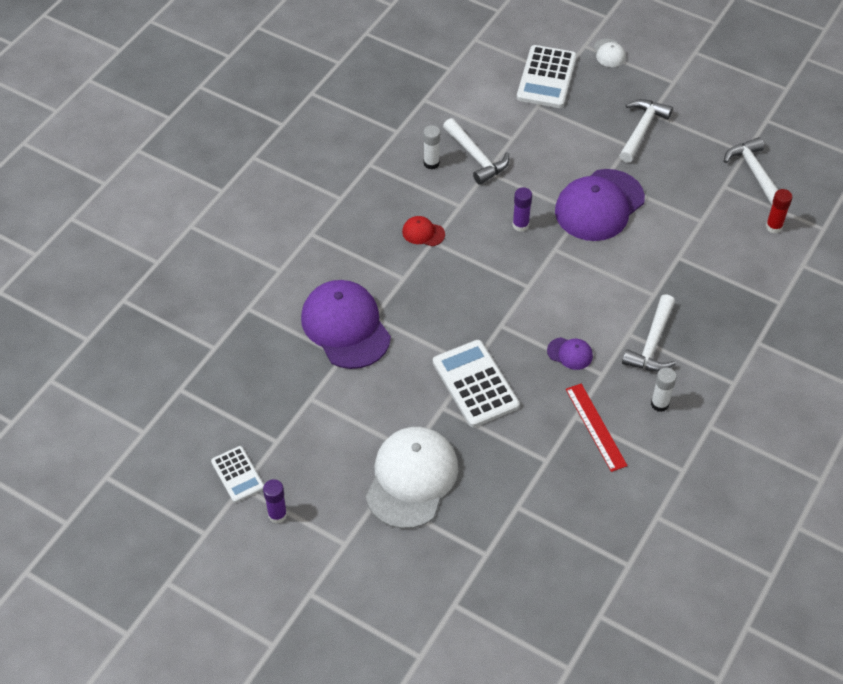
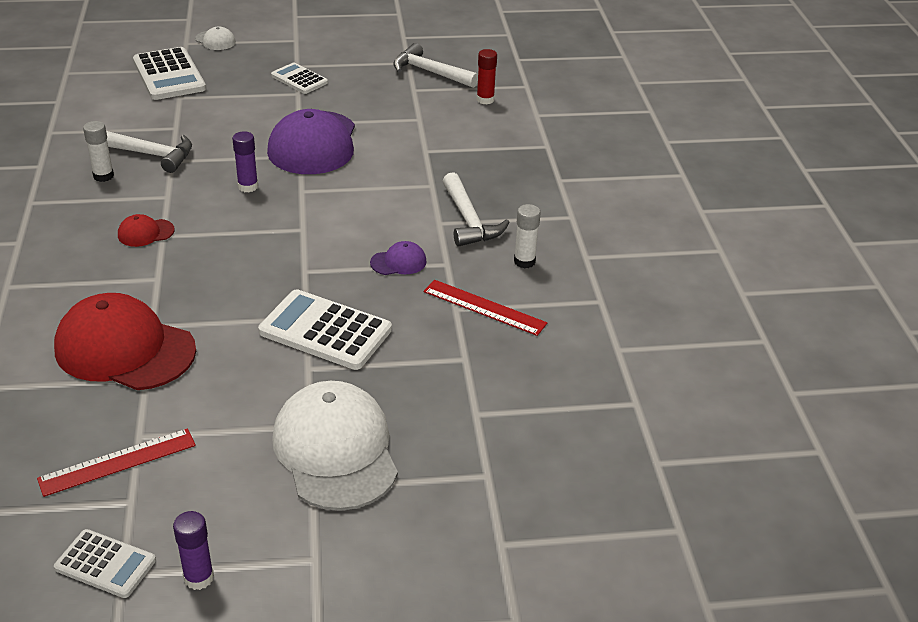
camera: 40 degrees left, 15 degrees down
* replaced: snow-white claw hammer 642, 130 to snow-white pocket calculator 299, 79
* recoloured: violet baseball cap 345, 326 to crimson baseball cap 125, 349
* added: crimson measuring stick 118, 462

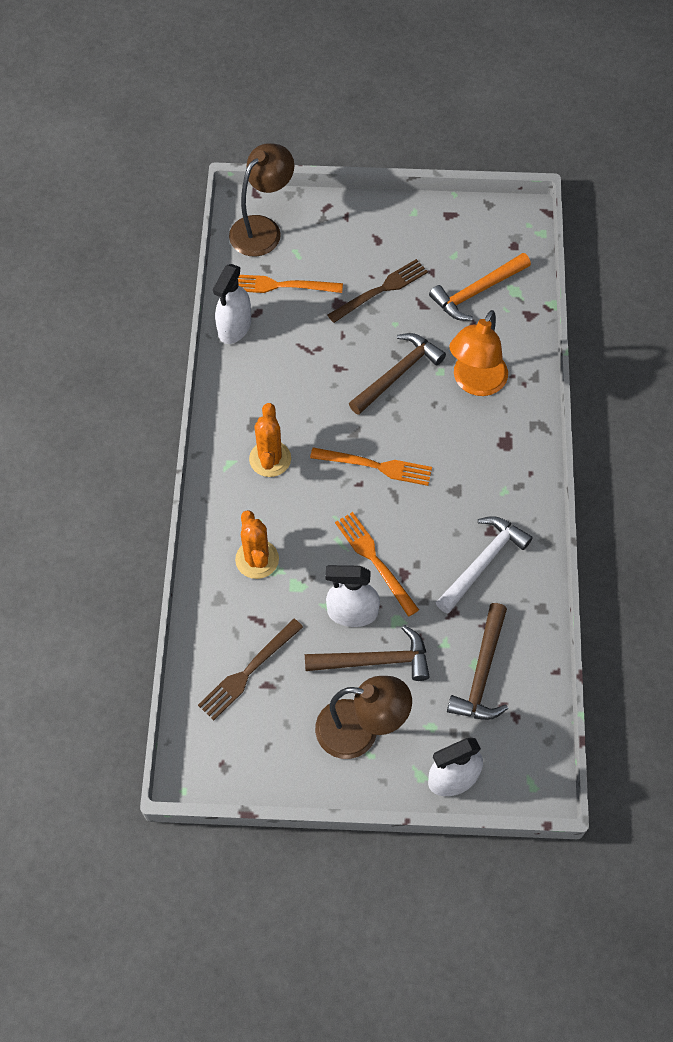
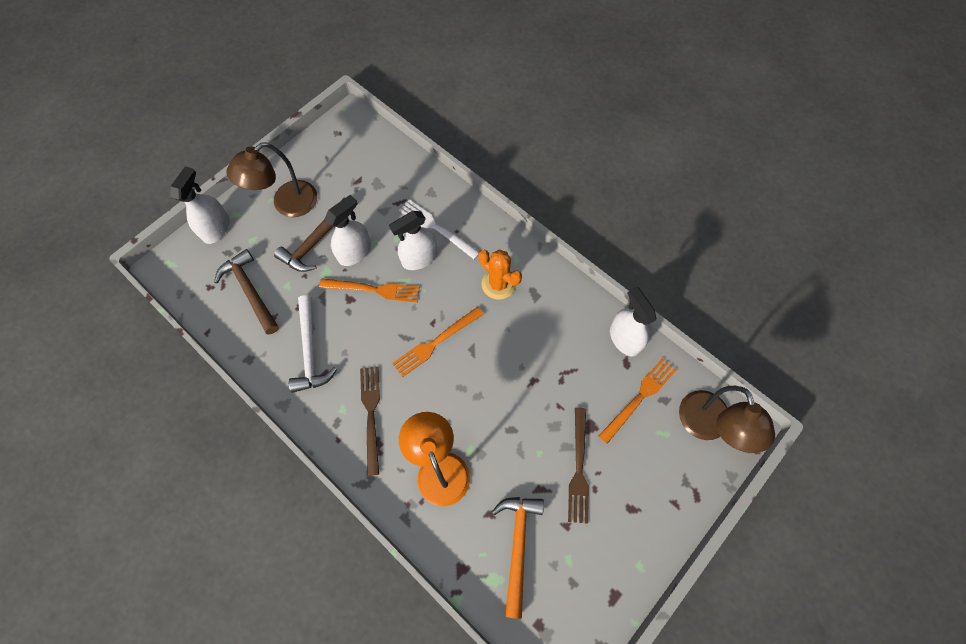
camera: 130 degrees right, 5 degrees up
* removed: dark brown claw hammer 398, 373
* replaced: orange prickly plant 257, 559 to snow-white table fork 436, 228
* moved: dark brown table fork 248, 671 to 371, 414
* added: snow-white spray bottle 419, 258

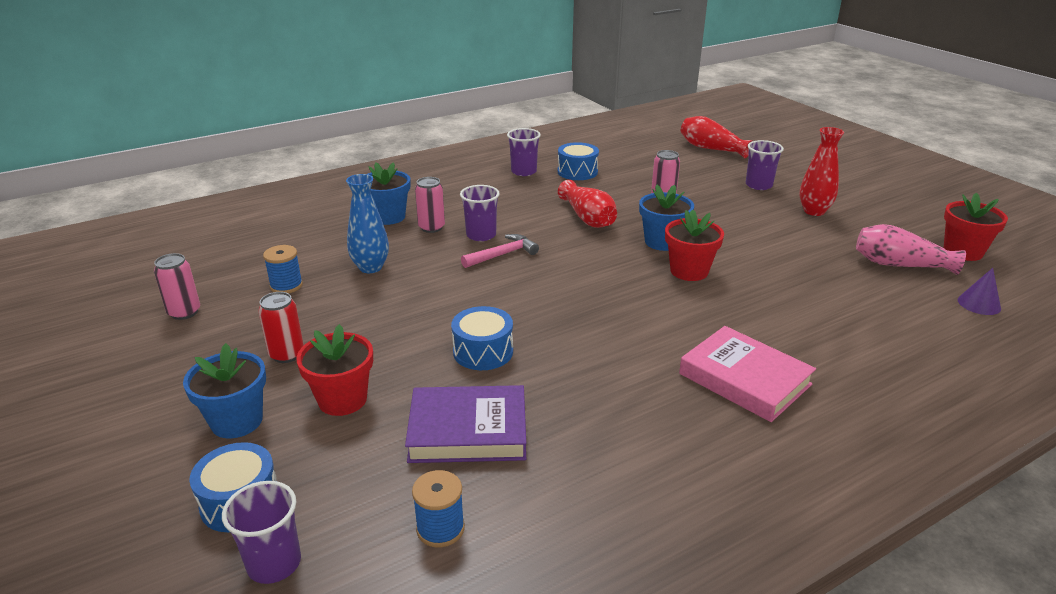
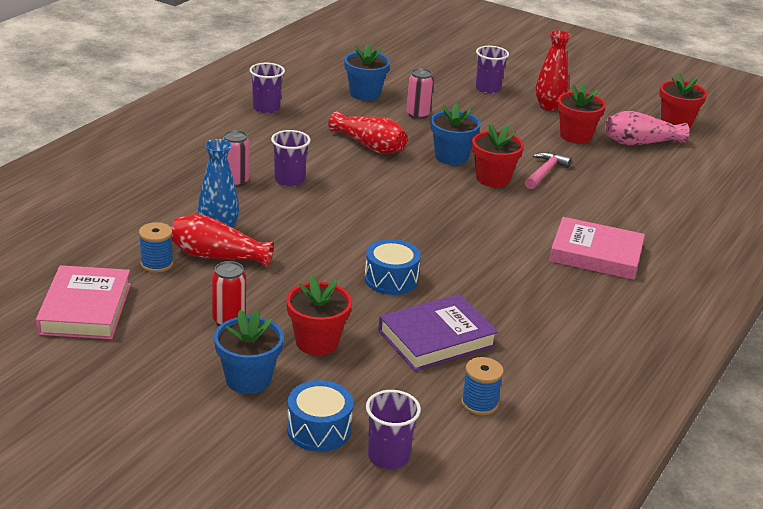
camera: 30 degrees left, 0 degrees up
* moved: crimson vase 711, 149 to 217, 256
* removed: blue drum 577, 172
* moved: blue plant pot 388, 217 to 365, 94
* moved: pink claw hammer 502, 255 to 545, 172
* replaced: pink can 184, 312 to pink book 85, 309
* removed: violet cone 979, 304
* added: crimson plant pot 575, 136

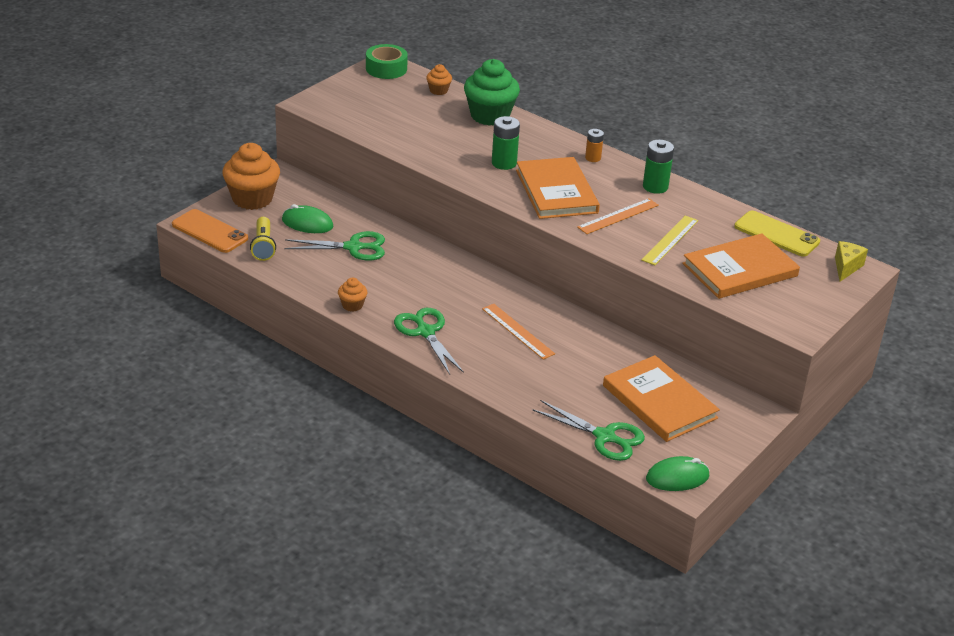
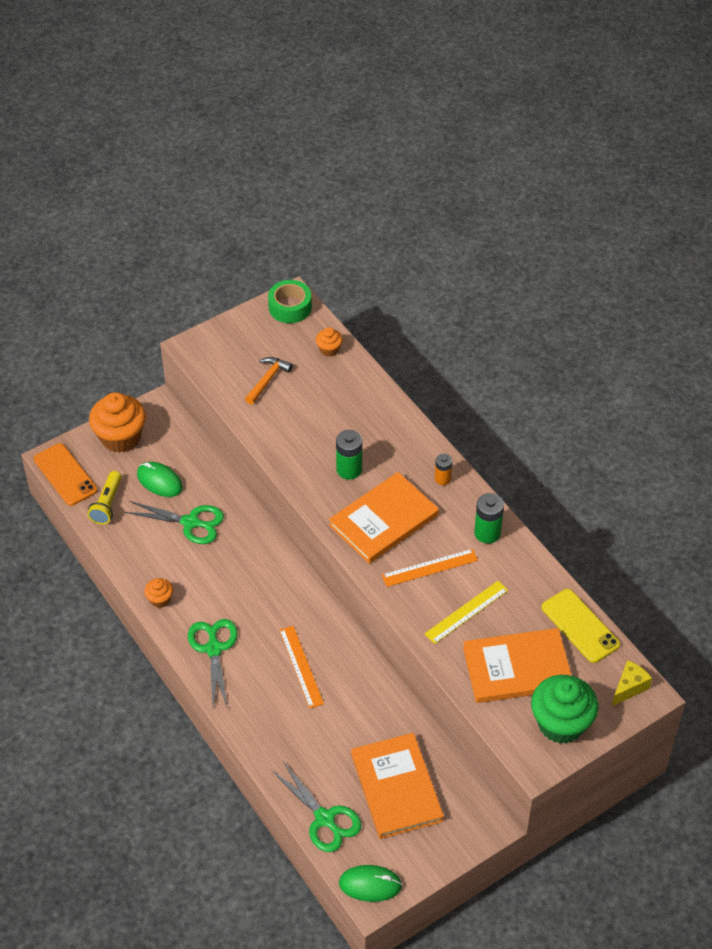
camera: 20 degrees right, 15 degrees up
* moved: emerald cupcake 490, 116 to 561, 723
* turned: orange book 556, 191 = 384, 520 45 degrees clockwise
* added: orange claw hammer 268, 380

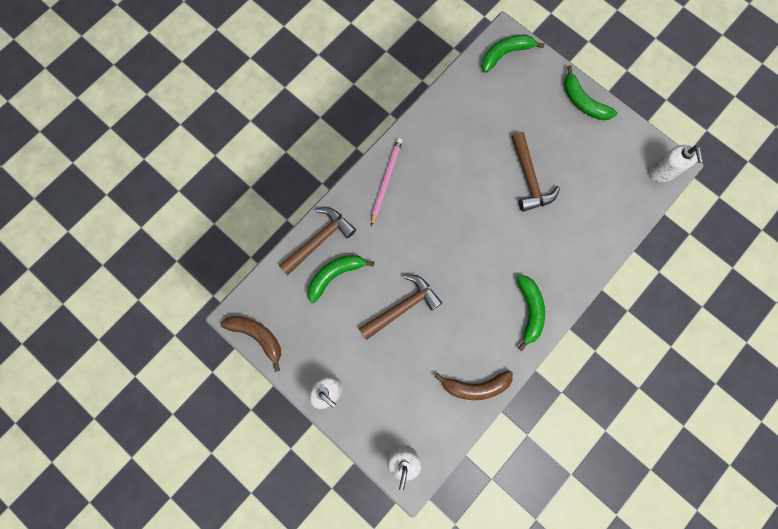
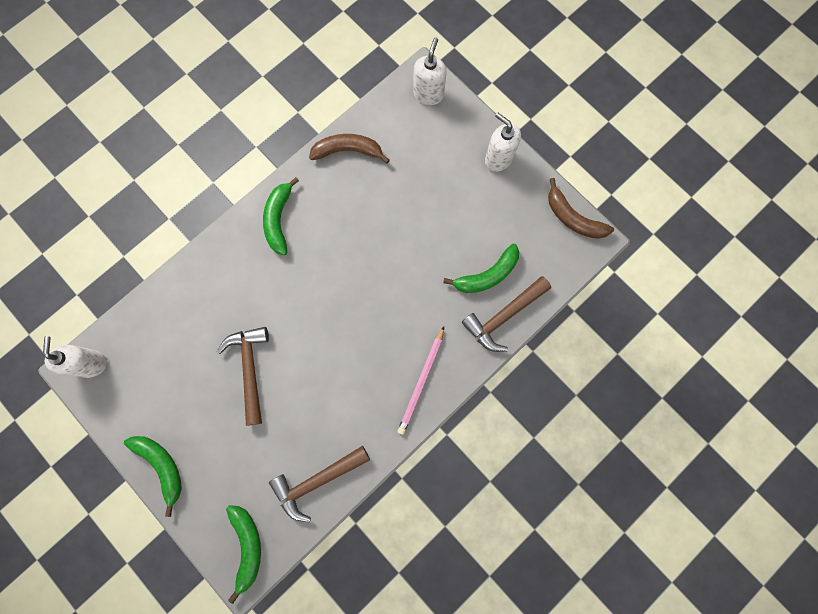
camera: 175 degrees left, 0 degrees up
* turned: emerald banana fruit 505, 54 = 247, 547 75 degrees counterclockwise
* moved: dark brown claw hammer 402, 307 to 317, 481

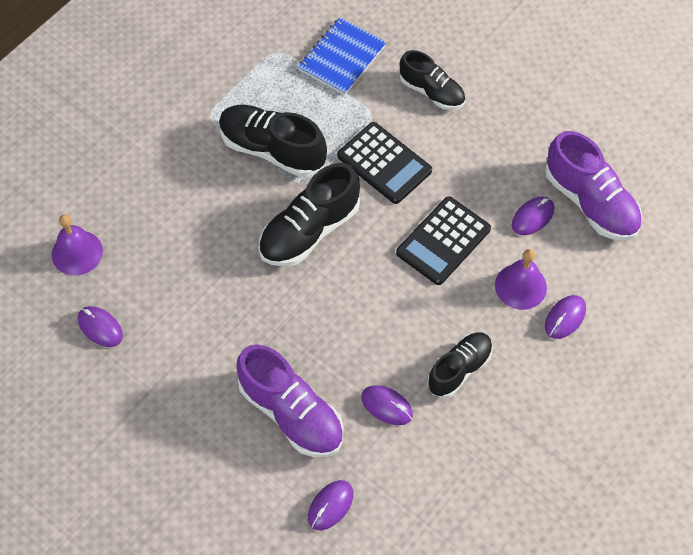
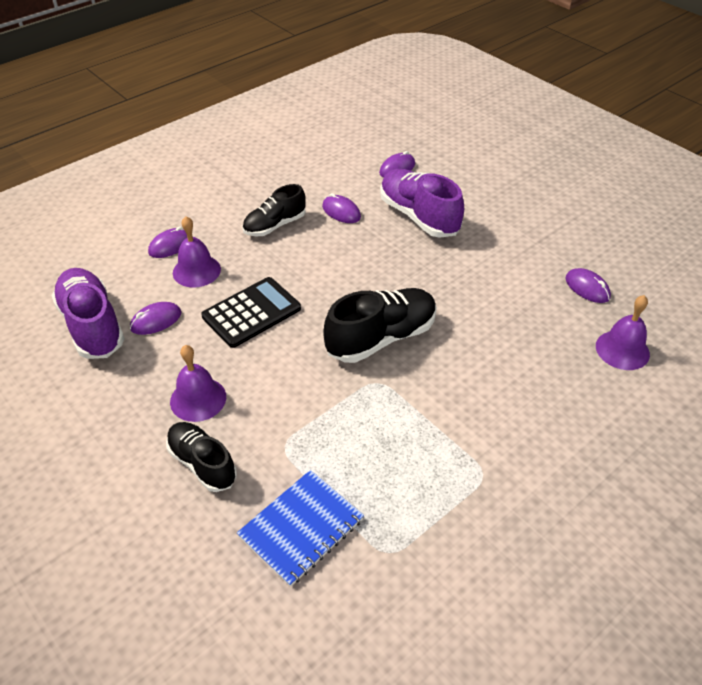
camera: 170 degrees left, 15 degrees down
* removed: ebony sneaker 272, 150
* removed: ebony pocket calculator 384, 163
* added: violet hand bell 198, 399

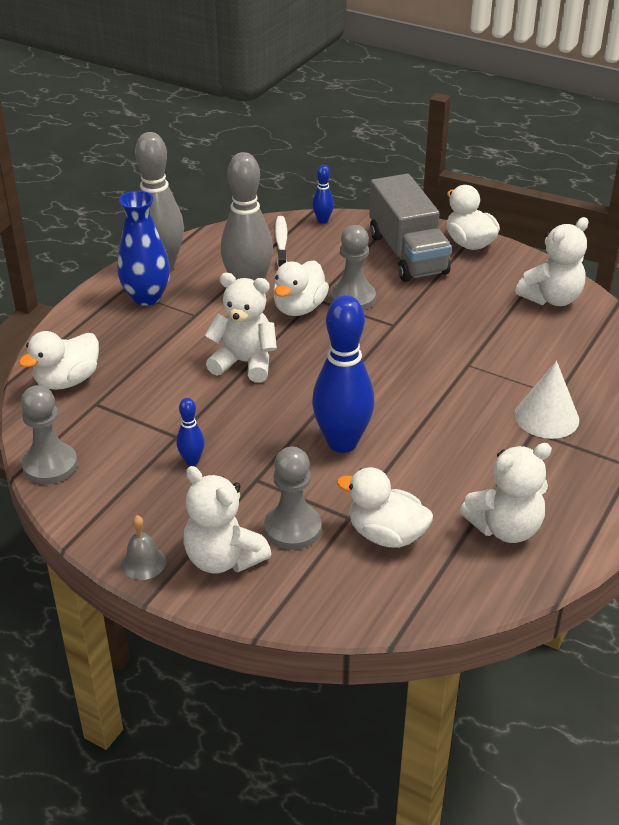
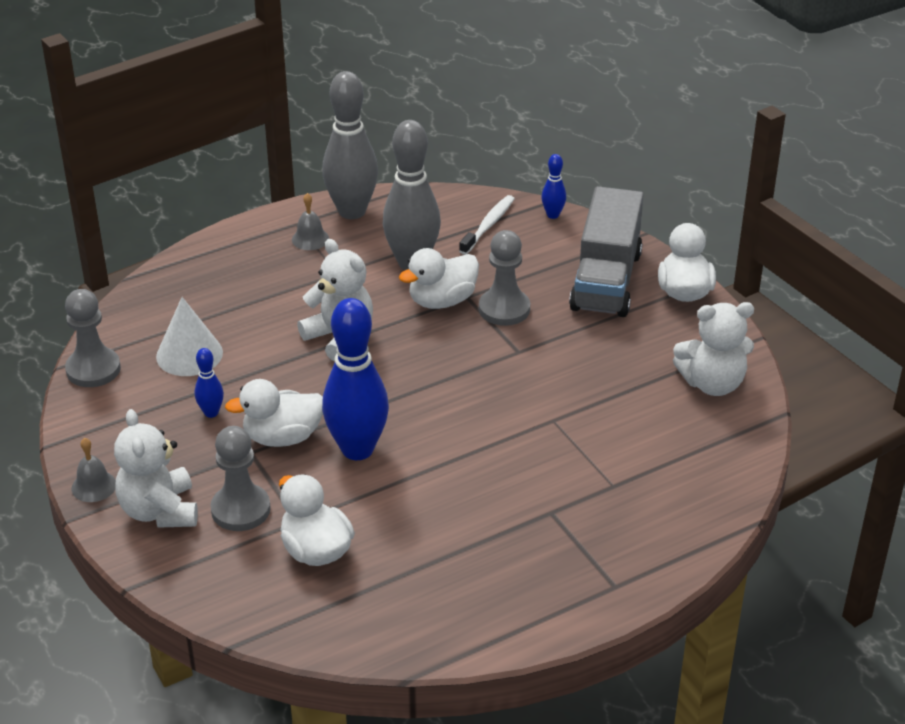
camera: 30 degrees right, 0 degrees up
* replaced: blue vase 146, 297 to gray hand bell 310, 239
* moved: snow-white rubber duck 67, 381 to 282, 437
* moved: snow-white cone 546, 417 to 189, 354
* removed: snow-white teddy 505, 528

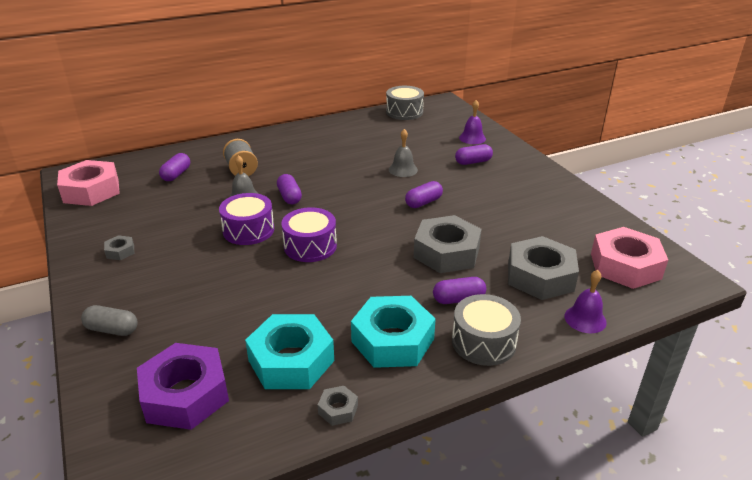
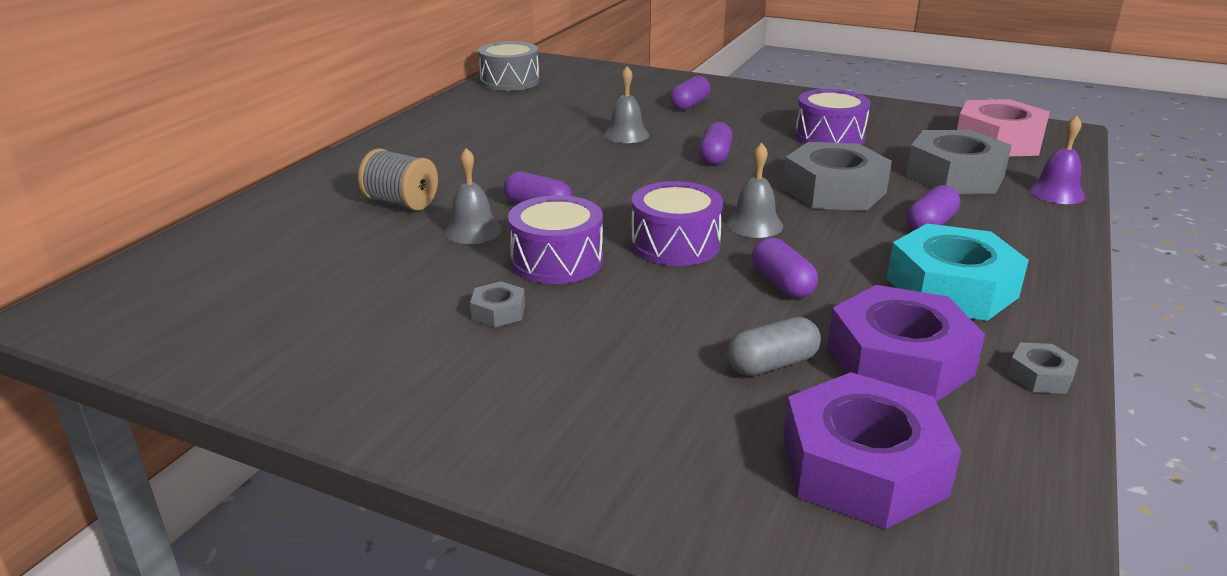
camera: 40 degrees left, 5 degrees down
* removed: violet hand bell 472, 138
* moved: violet pill shape 176, 174 to 782, 284
* removed: pink nut 91, 191
* moved: gray nut 120, 251 to 498, 312
* removed: gray drum 483, 342
* moved: gray pill shape 112, 329 to 772, 364
* recoloured: teal nut 291, 360 to violet nut 899, 361
* added: violet drum 829, 137
* added: gray hand bell 754, 224

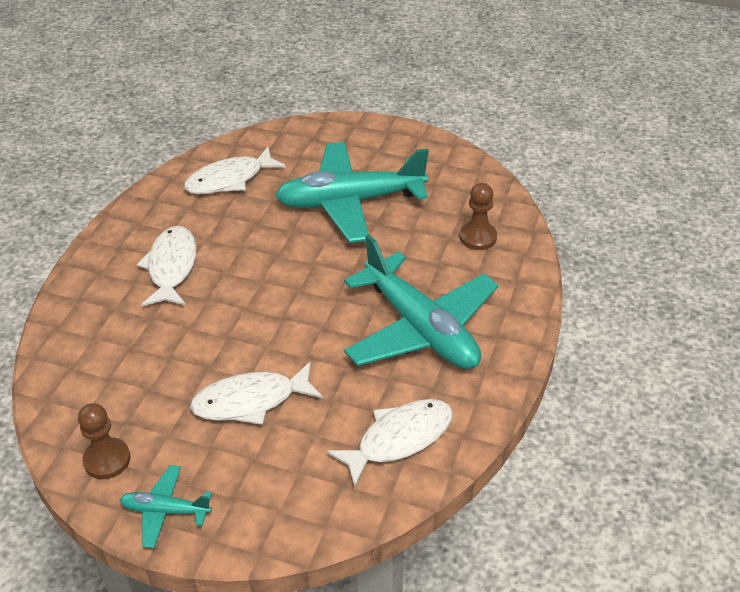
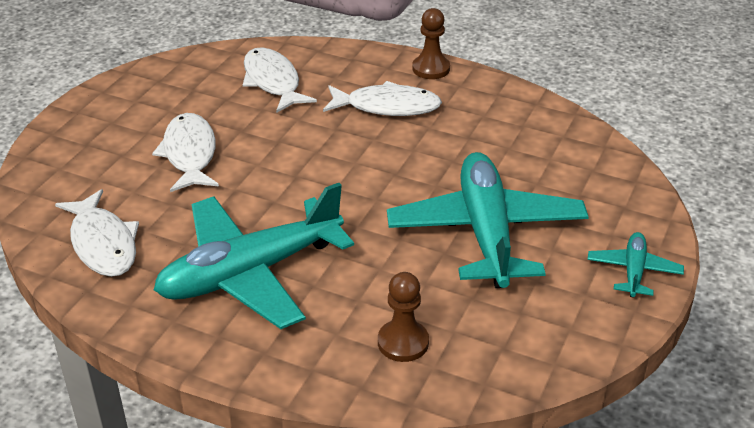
camera: 95 degrees right, 5 degrees down
* moved: snow-white toy fish 230, 179 to 273, 82
* moved: dark brown chess pawn 107, 460 to 431, 69
* moved: teal toy plane 165, 511 to 633, 271

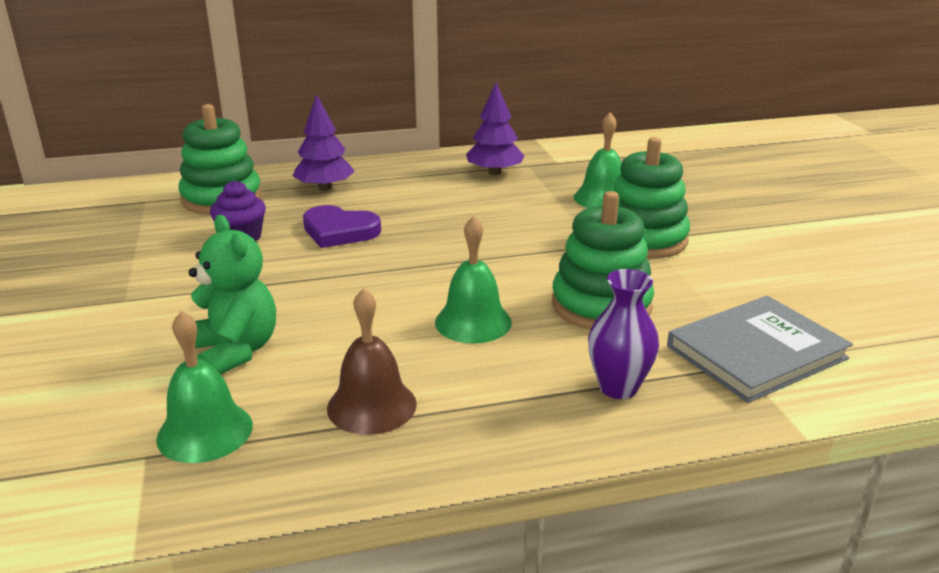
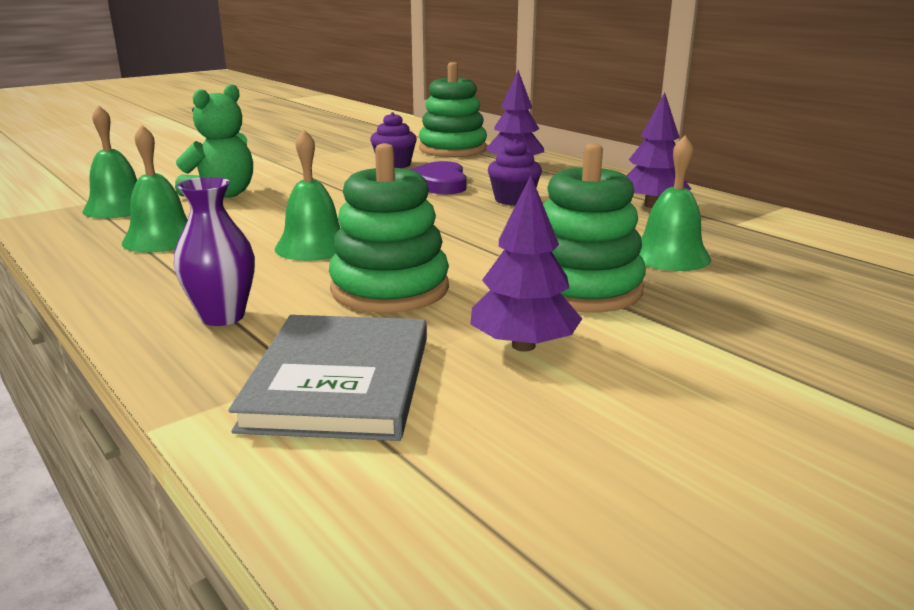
camera: 65 degrees right, 5 degrees down
* recoloured: dark brown hand bell 371, 405 to emerald hand bell 161, 239
* turned: gray book 756, 352 = 339, 381 60 degrees clockwise
* added: violet cupcake 513, 200
* added: violet tree 523, 345

